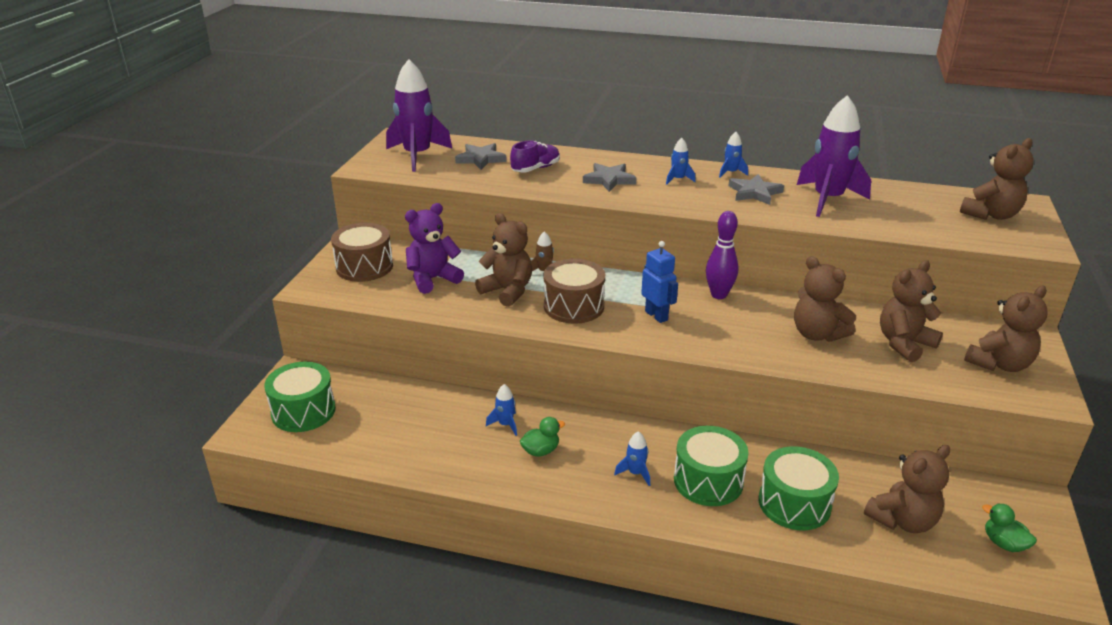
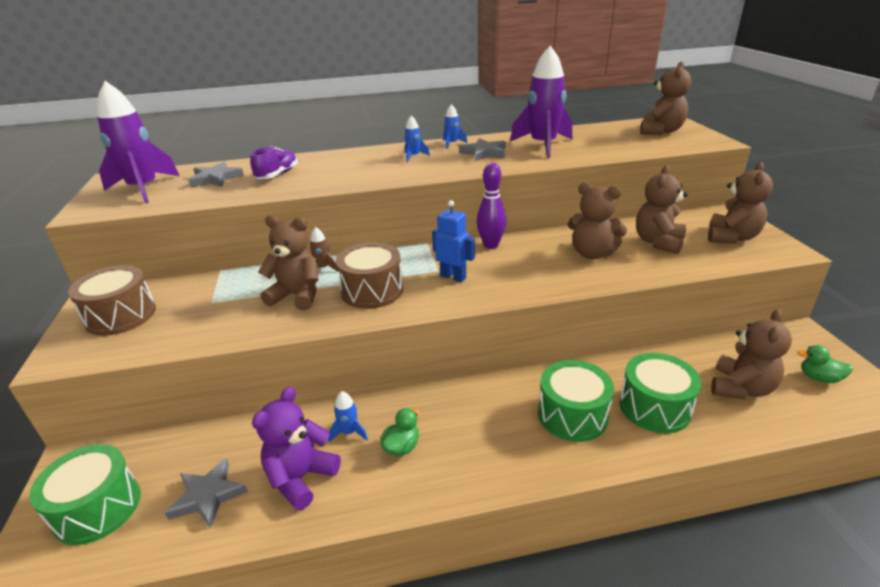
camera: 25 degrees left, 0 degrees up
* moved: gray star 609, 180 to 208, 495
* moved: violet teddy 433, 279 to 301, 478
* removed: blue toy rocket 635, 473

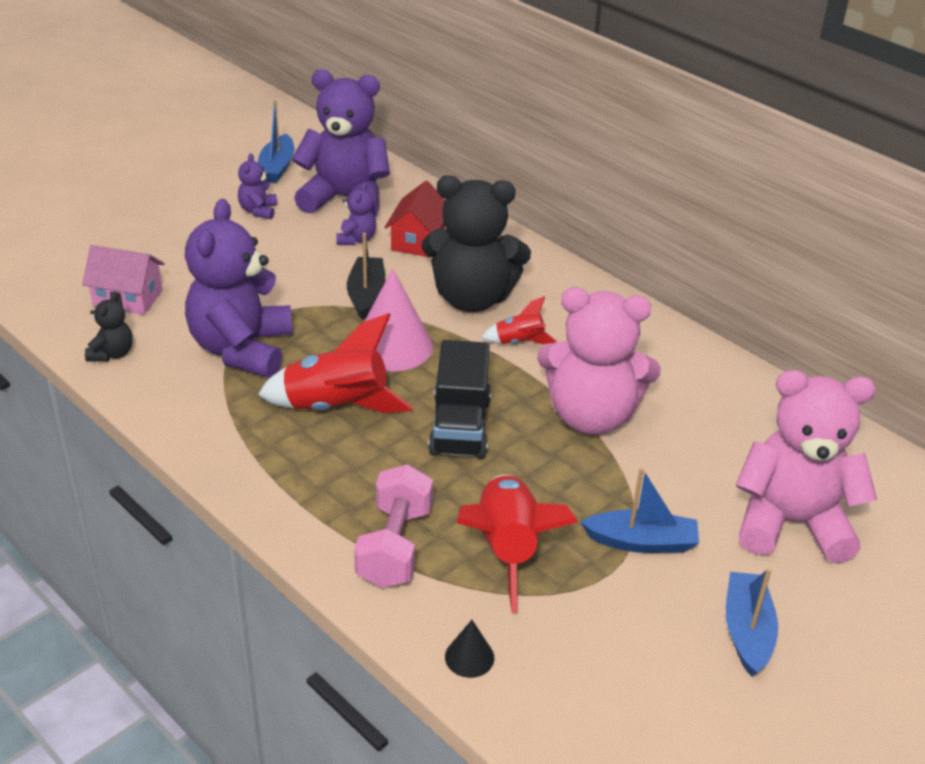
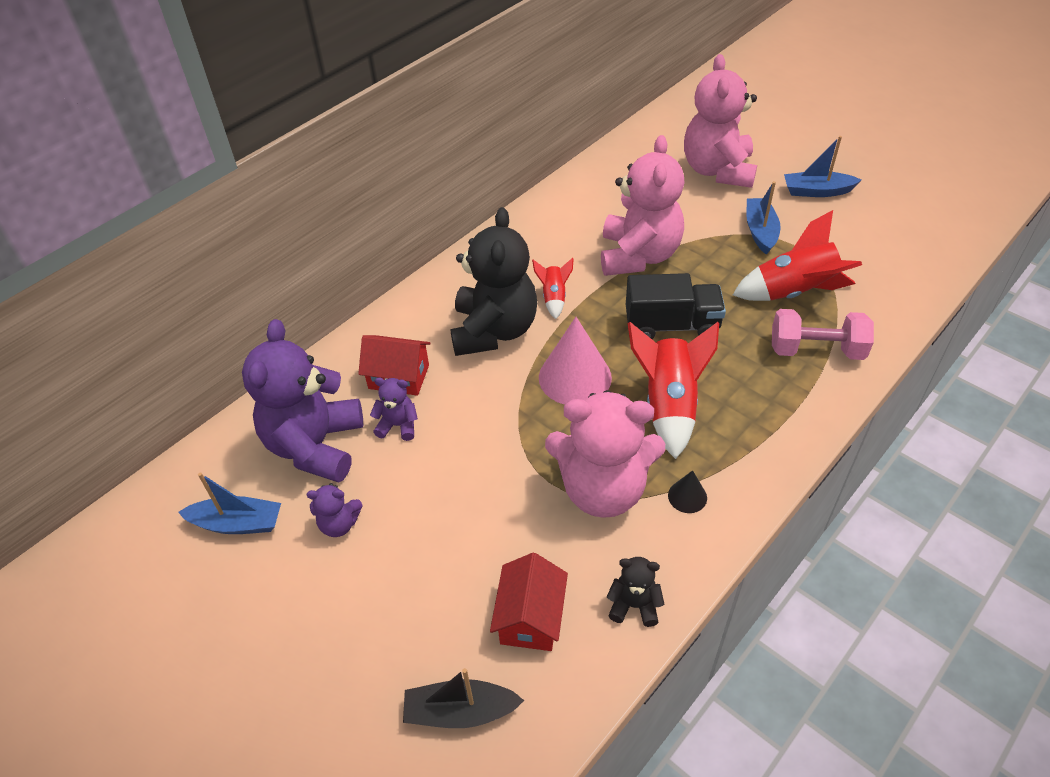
camera: 90 degrees left, 10 degrees up
* recoloured: violet teddy 242, 349 to pink teddy 603, 489
* moved: ebony sailboat 366, 295 to 460, 711
* recoloured: pink toy house 128, 298 to crimson toy house 530, 617
* moved: ebony cone 469, 657 to 687, 496

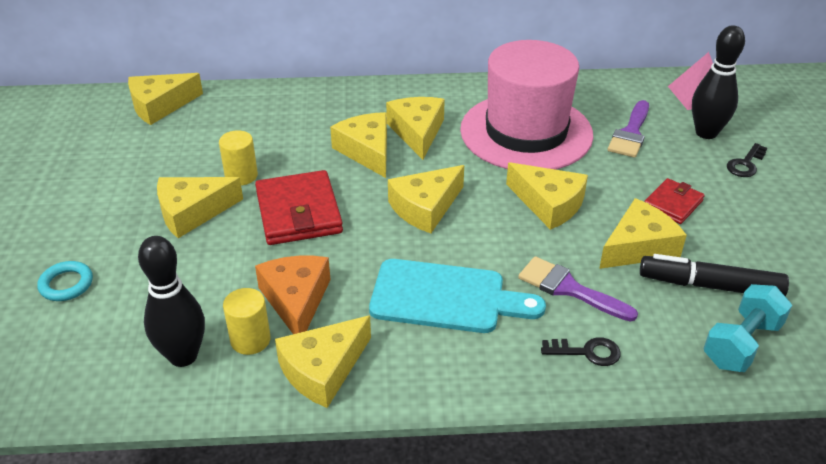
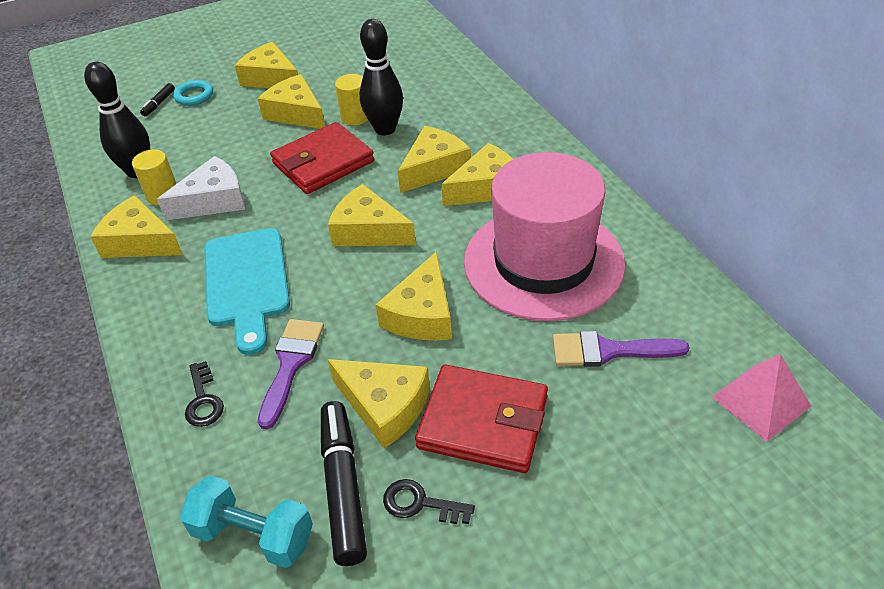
camera: 70 degrees right, 5 degrees up
* moved: ebony skittle 706, 133 to 385, 129
* moved: golden cheese wedge 160, 106 to 271, 78
* moved: ebony latchkey 745, 164 to 420, 503
* resized: crimson card wallet 673, 204 = 483, 422 x1.74
* recoloured: orange cheese wedge 296, 300 to snow-white cheese wedge 213, 201
* added: ebony felt pen 159, 103

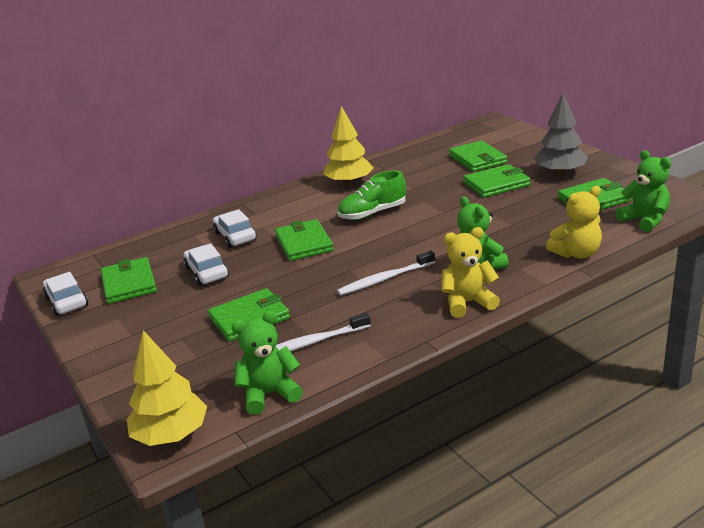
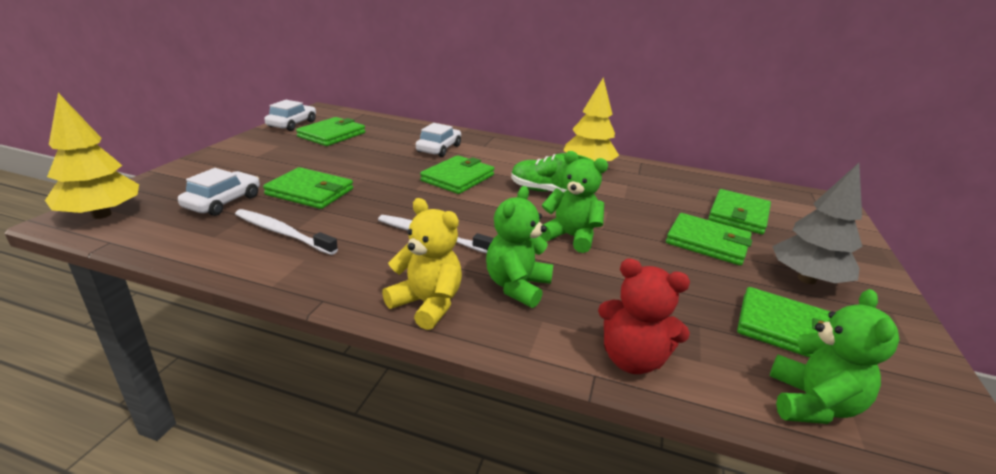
camera: 45 degrees right, 0 degrees up
* recoloured: golden teddy 576, 253 to crimson teddy 632, 359
* moved: snow-white toy car 207, 272 to 223, 202
* moved: emerald teddy 269, 394 to 570, 237

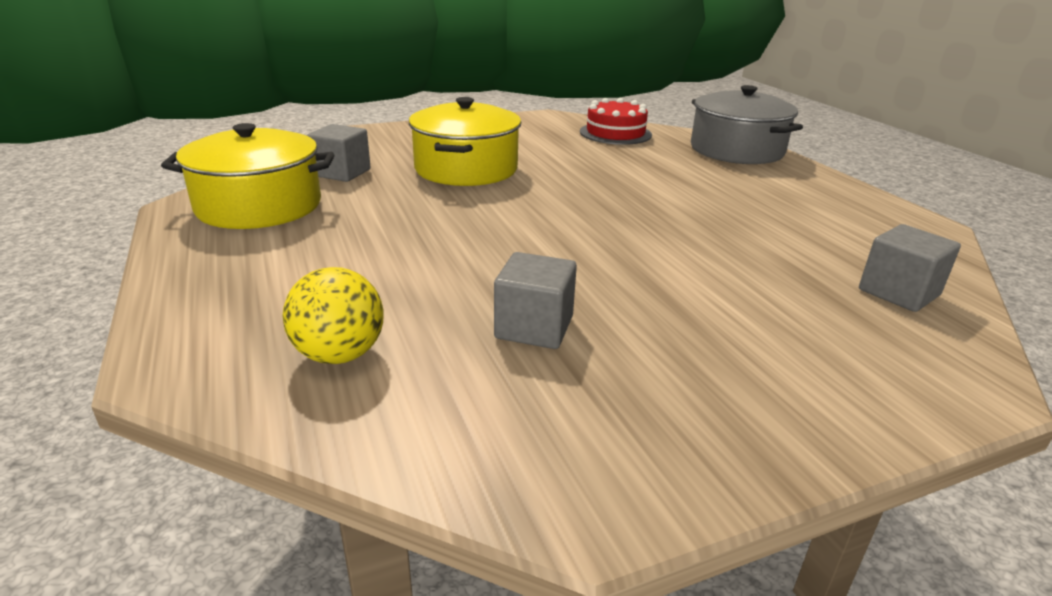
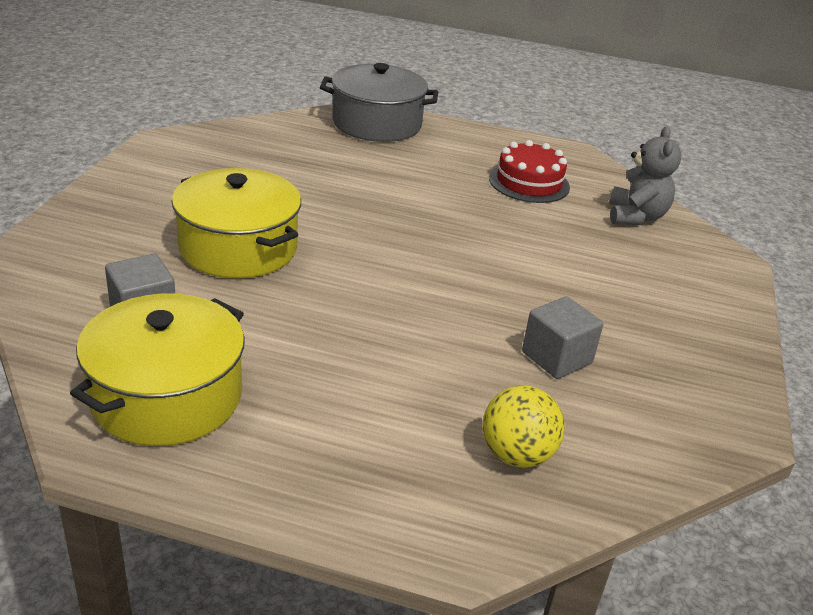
camera: 55 degrees left, 5 degrees up
* moved: crimson gateau 615, 133 to 529, 183
* replaced: gray cube 898, 292 to gray teddy 636, 217

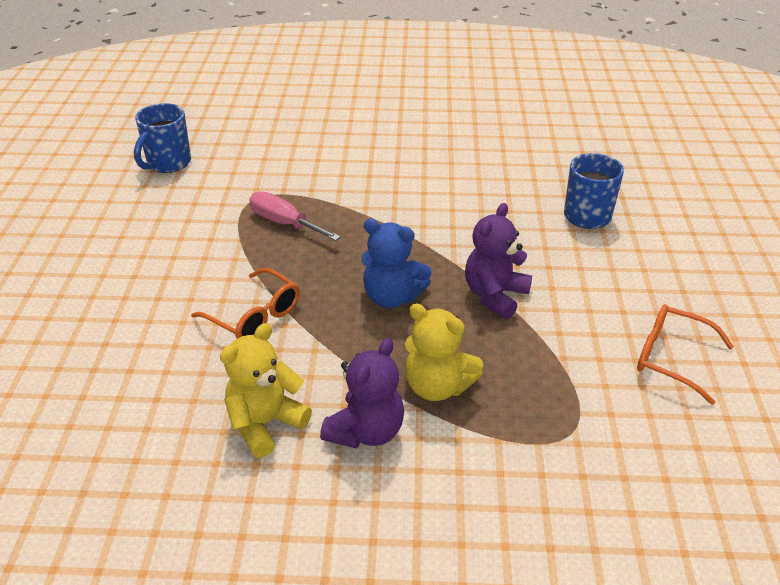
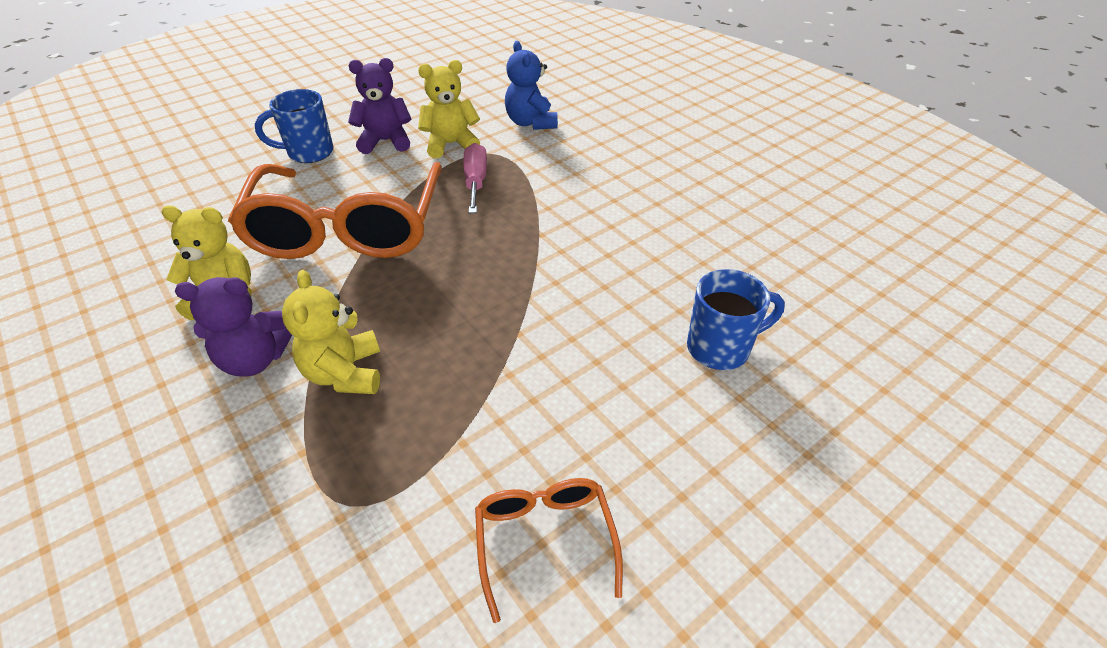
camera: 50 degrees right, 5 degrees up
* moved: blue coffee mug 168, 164 to 308, 153
* moved: violet teddy 495, 295 to 385, 141
* moved: blue teddy 392, 297 to 531, 123
* resized: orange glasses 255, 316 = 347, 229 x2.15
* added: golden teddy 451, 144

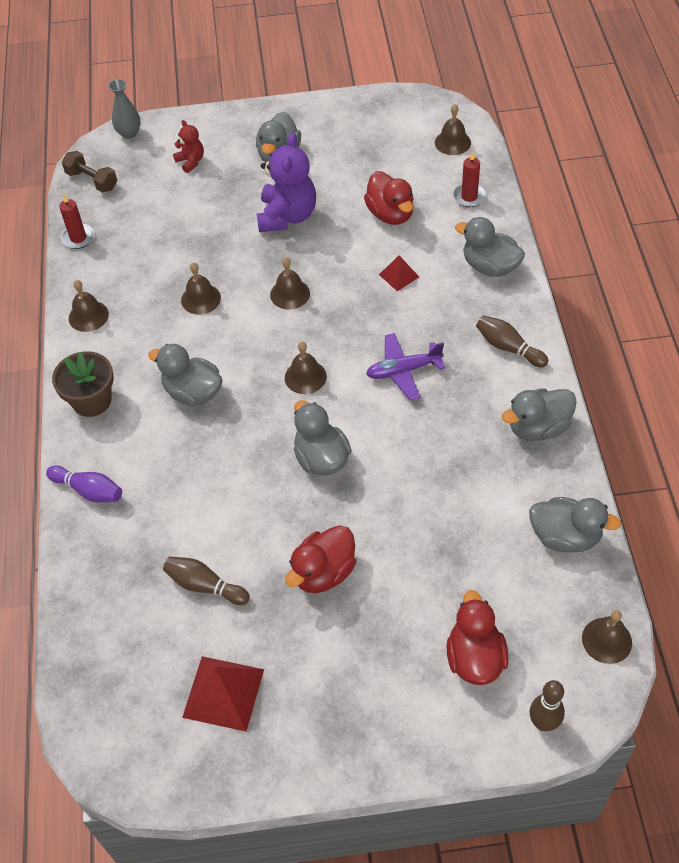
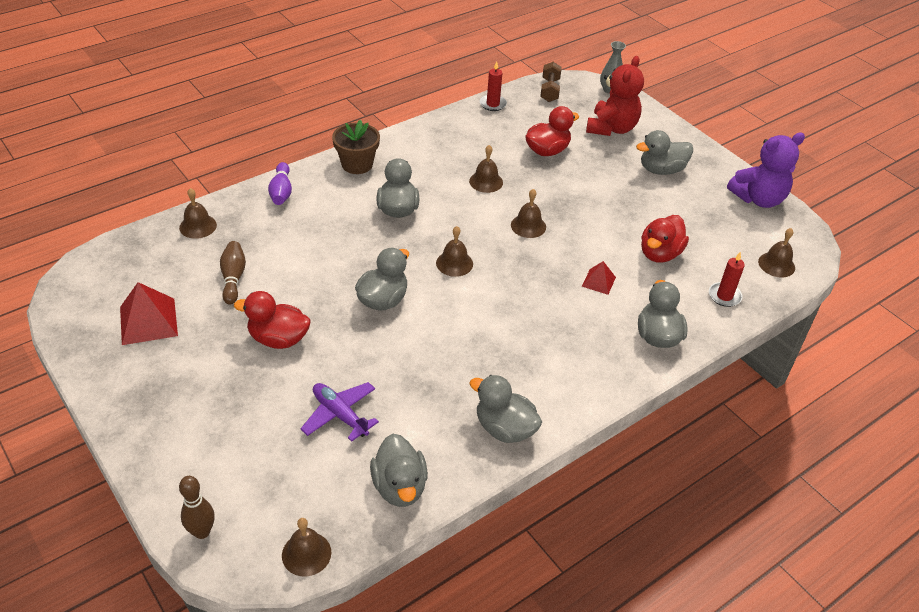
camera: 55 degrees right, 10 degrees down
* resized: crimson teddy 191, 161 = 611, 128 x1.97
* moved: violet teddy 287, 216 to 758, 199
* moved: dark brown hand bell 88, 316 to 198, 226
* removed: dark brown skittle 508, 347
* moved: violet toy plane 403, 371 to 340, 415
* moved: crimson rubber duck 475, 657 to 547, 151

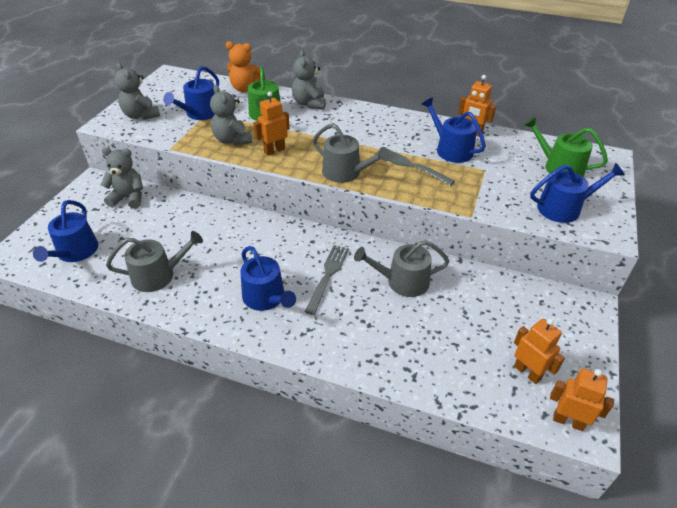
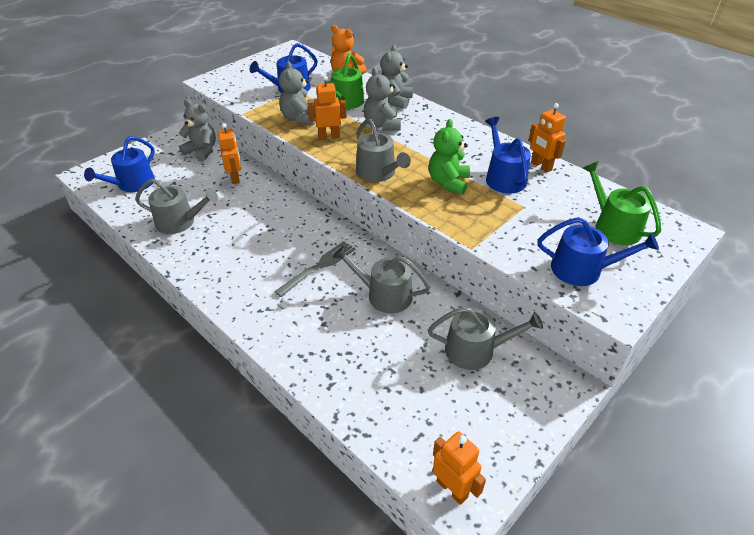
camera: 25 degrees right, 0 degrees up
* moved: gray teddy 141, 115 to 382, 125
* replaced: gray table fork 411, 166 to emerald teddy 448, 183
* removed: blue watering can 266, 298
* moved: orange toy robot 527, 372 to 235, 178
* added: gray watering can 476, 350

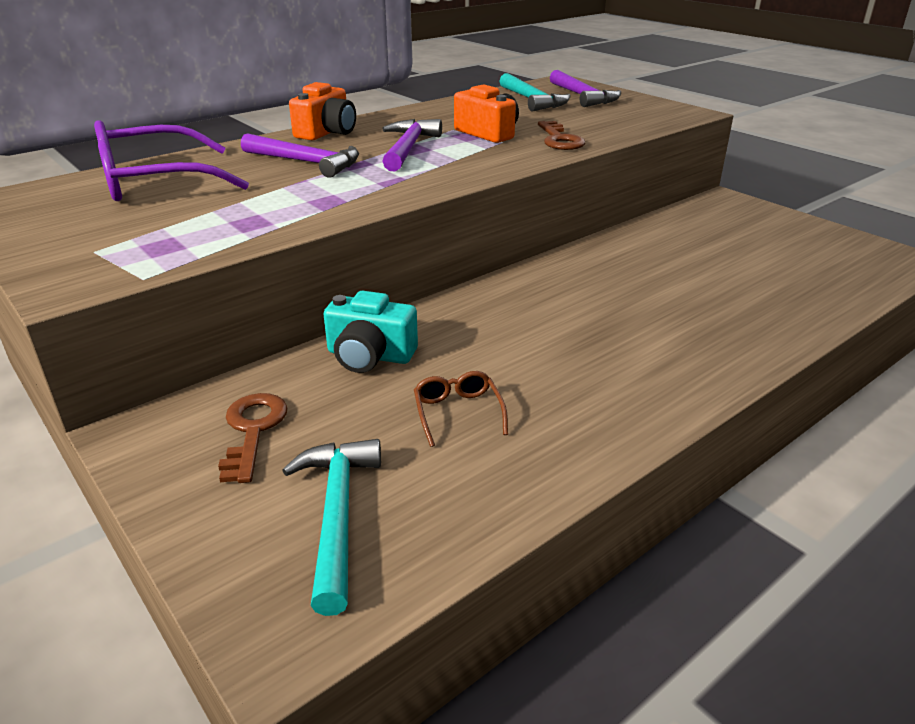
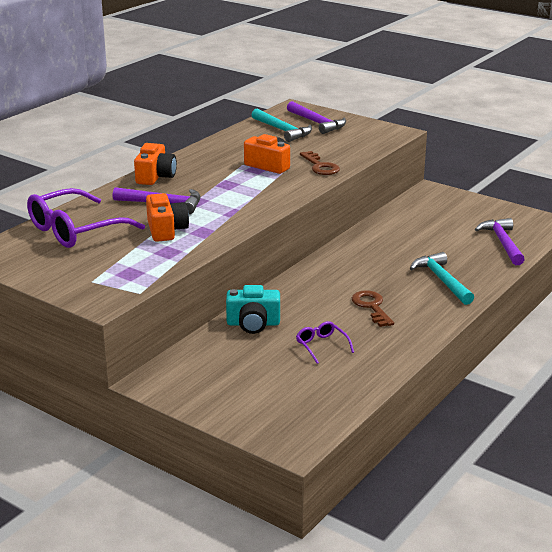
camera: 15 degrees left, 5 degrees down
* moved: violet claw hammer 408, 148 to 502, 243
* recoloured: dark brown glasses 458, 413 to violet glasses 321, 346
* moved: dark brown latchkey 253, 430 to 371, 307
* moved: teal claw hammer 337, 516 to 442, 280
* added: orange photo camera 166, 230

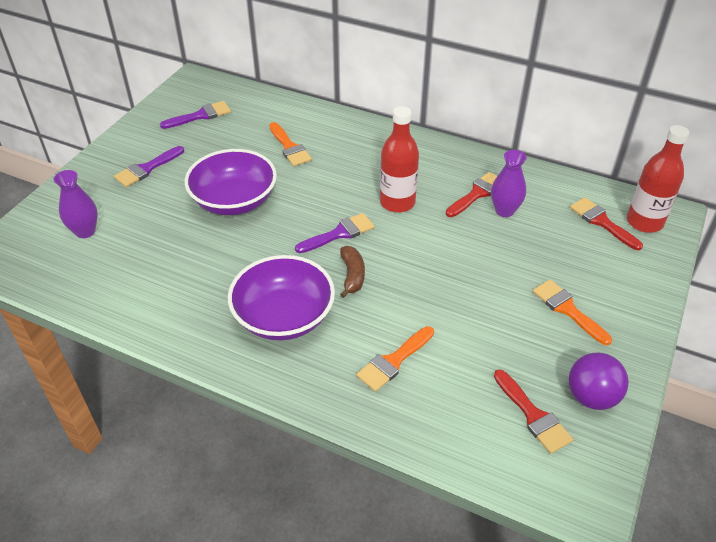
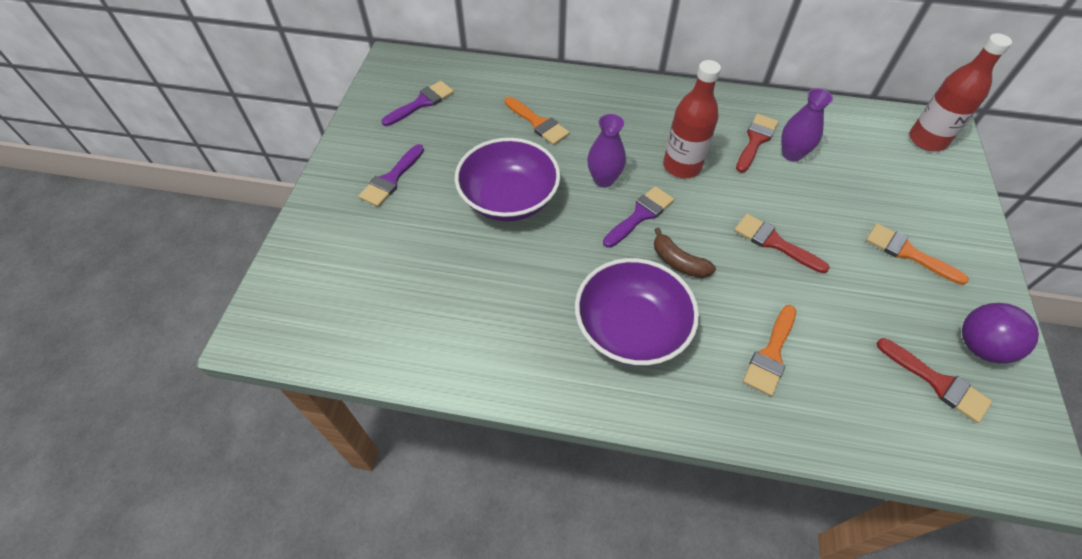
camera: 15 degrees left, 10 degrees up
* moved: violet vase 85, 231 to 604, 179
* moved: crimson paint brush 601, 222 to 774, 242
* turned: dark brown banana fruit 352, 275 = 678, 262 150 degrees clockwise

